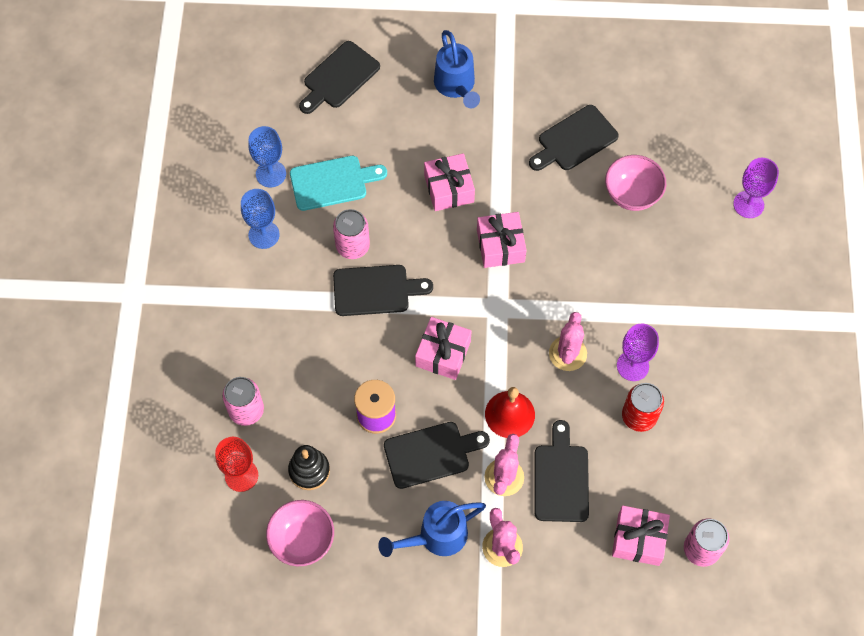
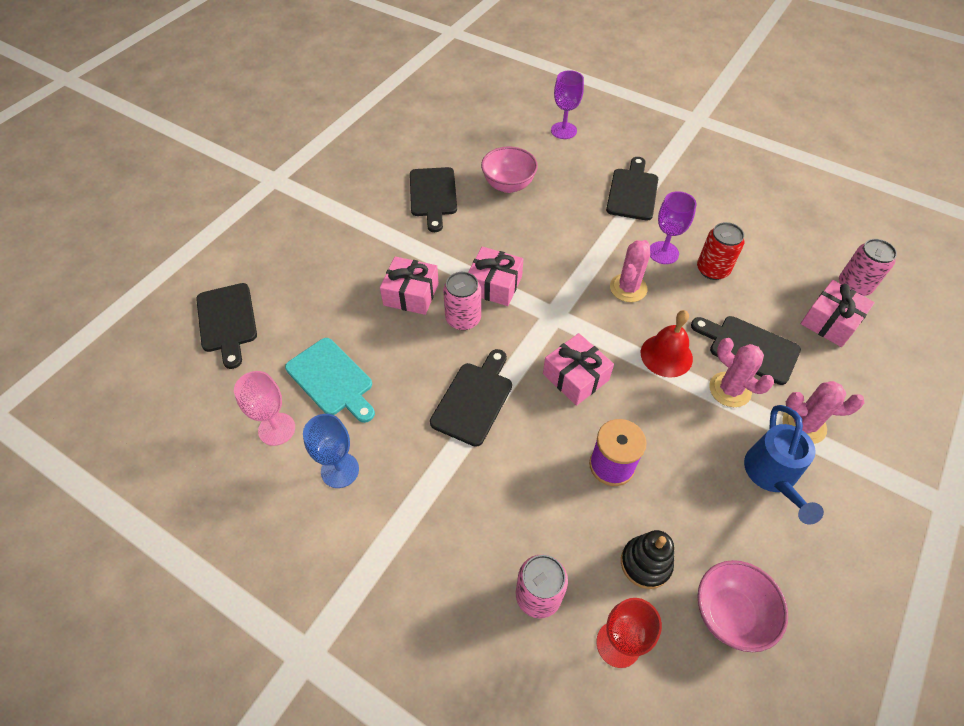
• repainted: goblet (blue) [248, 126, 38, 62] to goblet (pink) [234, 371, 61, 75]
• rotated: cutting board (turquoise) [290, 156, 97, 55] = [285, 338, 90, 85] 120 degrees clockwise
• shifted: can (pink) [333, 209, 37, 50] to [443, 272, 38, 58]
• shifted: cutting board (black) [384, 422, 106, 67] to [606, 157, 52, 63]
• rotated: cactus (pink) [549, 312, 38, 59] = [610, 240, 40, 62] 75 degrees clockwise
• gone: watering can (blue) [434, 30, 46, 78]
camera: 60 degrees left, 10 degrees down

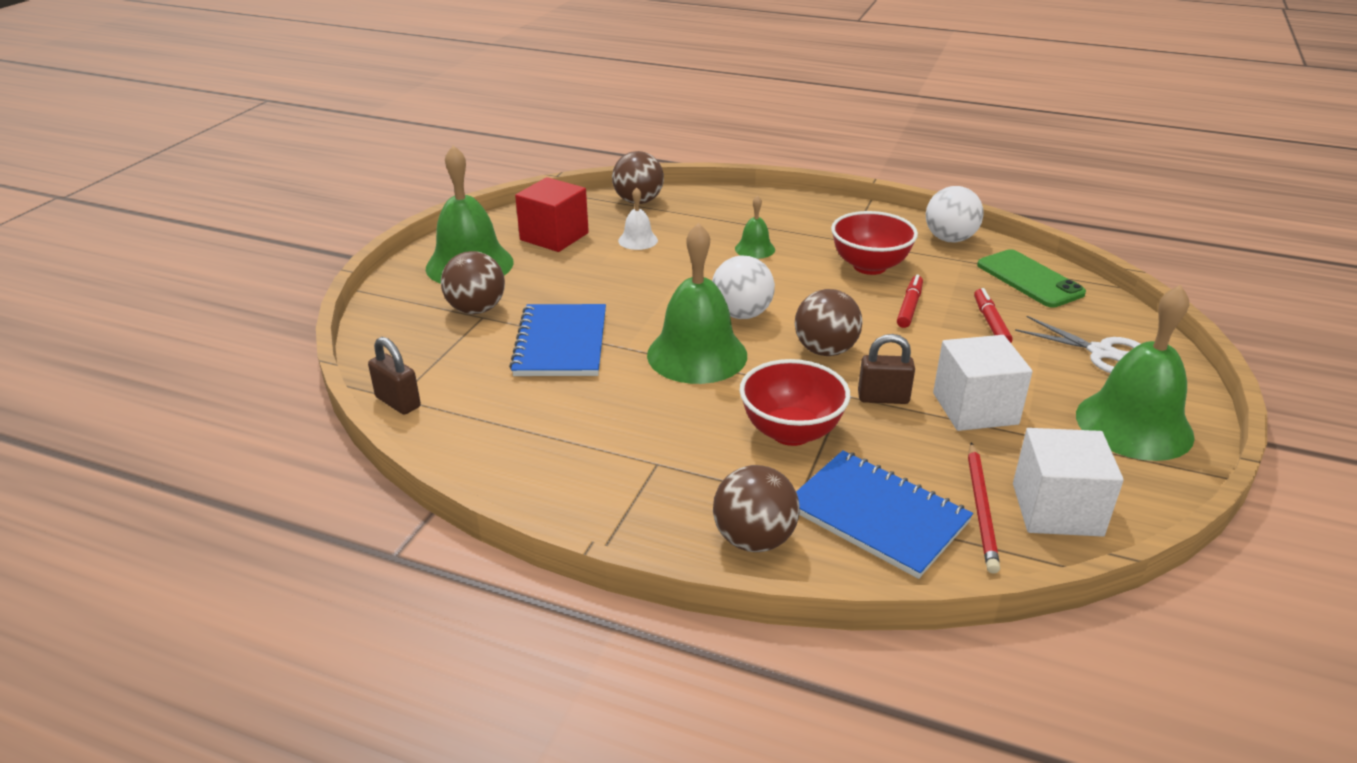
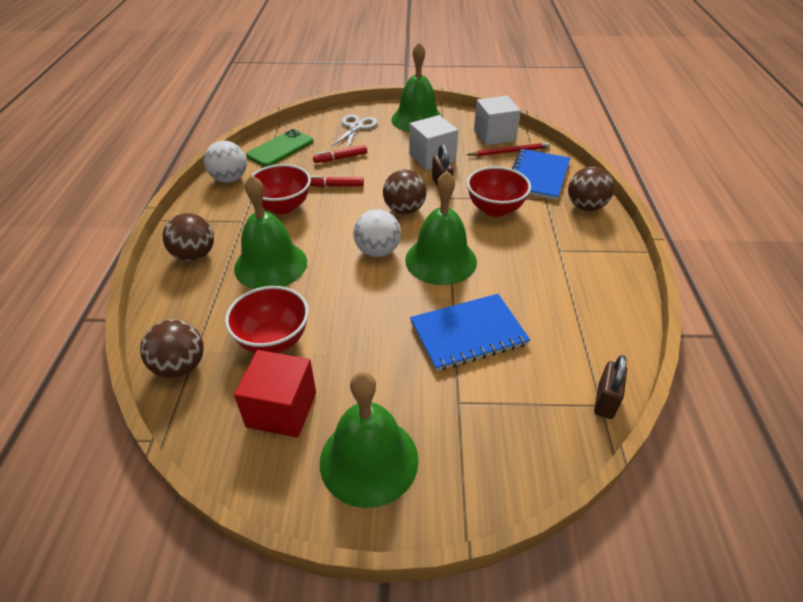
• shifted: ball (brown) [441, 251, 64, 63] to [163, 213, 51, 49]
• swapped: bell (white) [618, 187, 40, 63] to bowl (red) [225, 286, 84, 67]
• scaled: bell (green) [735, 195, 40, 64] = [234, 175, 73, 114] x2.10
camera: 110 degrees left, 10 degrees up

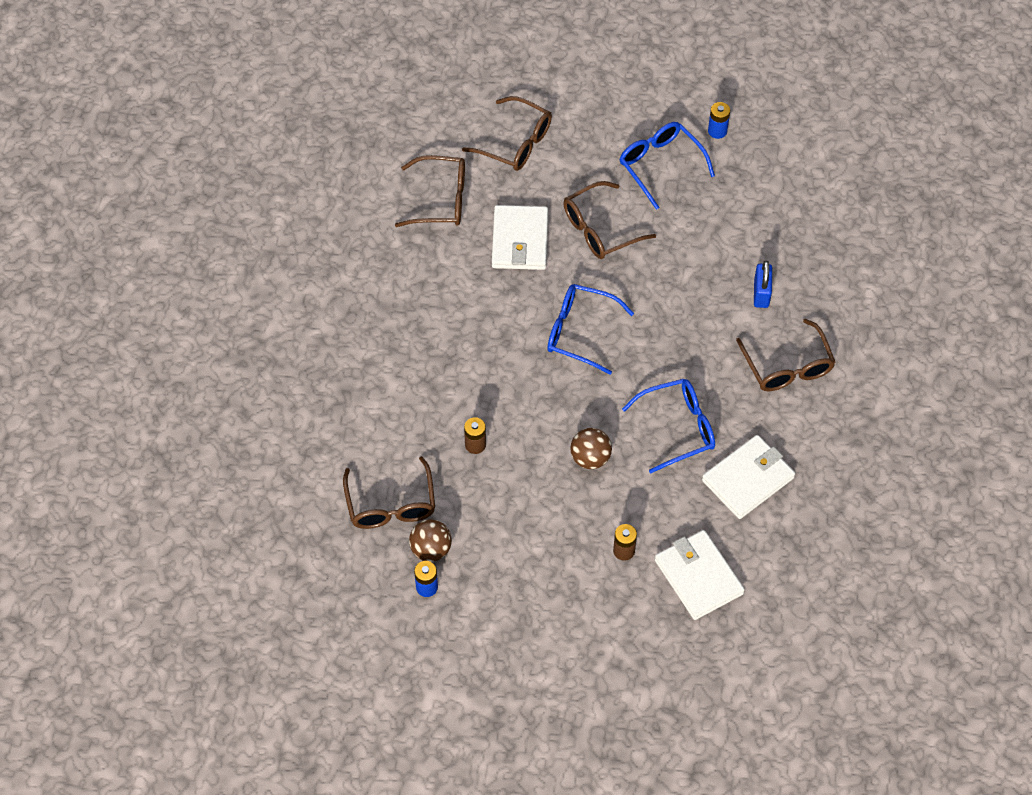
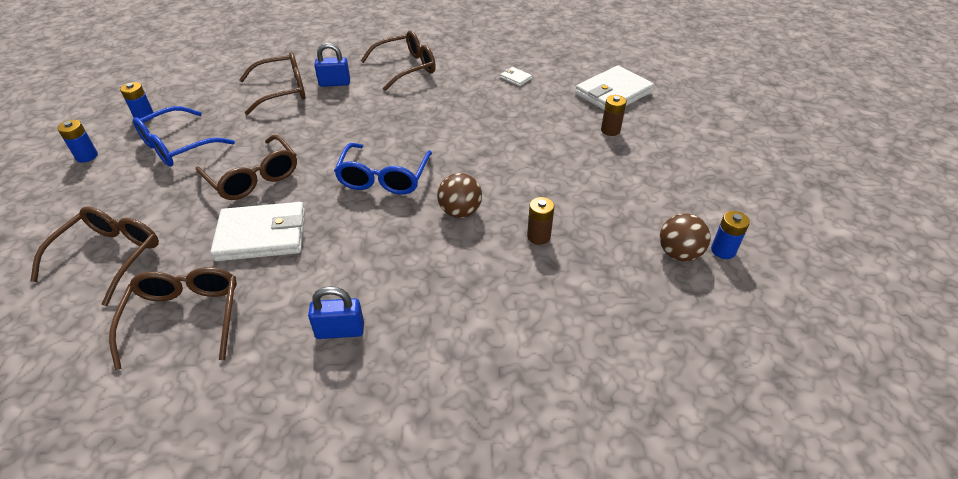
• new: battery (blue) [57, 120, 41, 43]
• shifted: glasses (brown) [343, 456, 92, 73] to [239, 52, 67, 63]
• new: padlock (blue) [308, 286, 56, 53]
• shifted: ball (brown) [570, 428, 42, 41] to [437, 173, 45, 45]
• scaled: wallet (white) [702, 435, 93, 84] = [500, 67, 32, 19] x0.42
• gone: glasses (blue) [622, 379, 93, 94]
camera: 100 degrees left, 15 degrees down

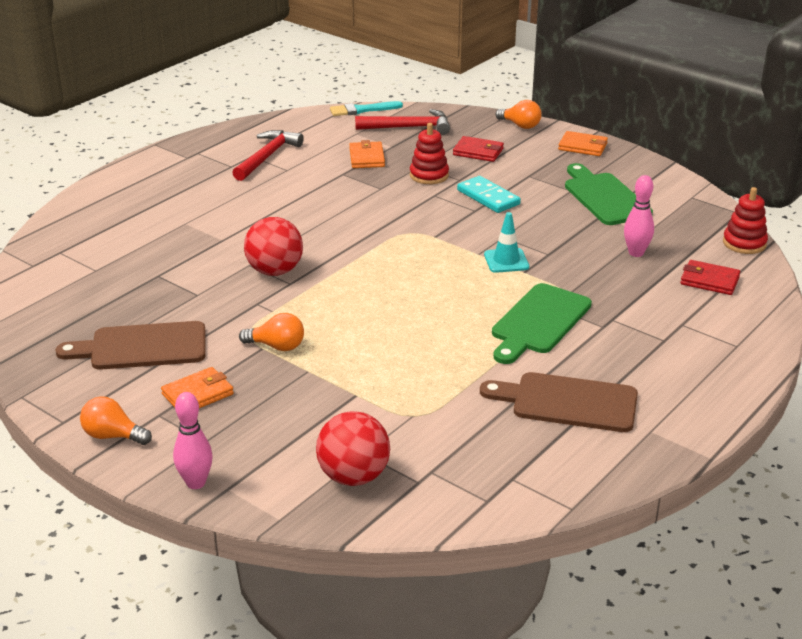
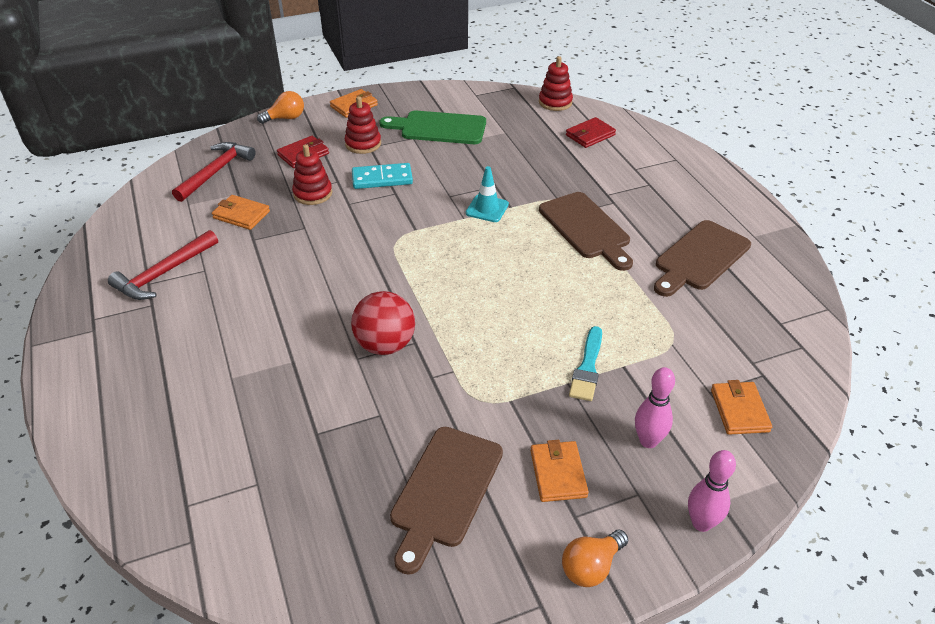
• rotated: hammer (red) [232, 130, 72, 51] = [108, 230, 110, 70] 105 degrees counterclockwise
• new: stacking toy (red) [345, 96, 36, 58]
• repainted: cutting board (green) [492, 283, 100, 81] to cutting board (brown) [539, 192, 94, 79]
• shifted: brush (turquoise) [330, 101, 73, 15] to [569, 326, 33, 75]
• shifted: bowling pin (pink) [624, 175, 30, 82] to [635, 367, 40, 81]
• swapped: ball (red) [316, 411, 74, 75] to wallet (orange) [711, 380, 61, 55]
• gone: light bulb (orange) [239, 313, 65, 38]
camera: 60 degrees left, 10 degrees up

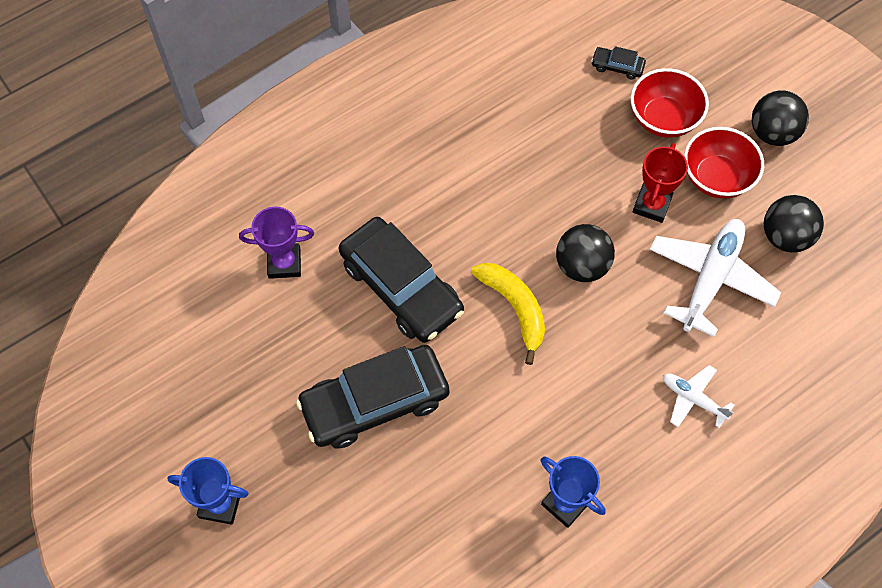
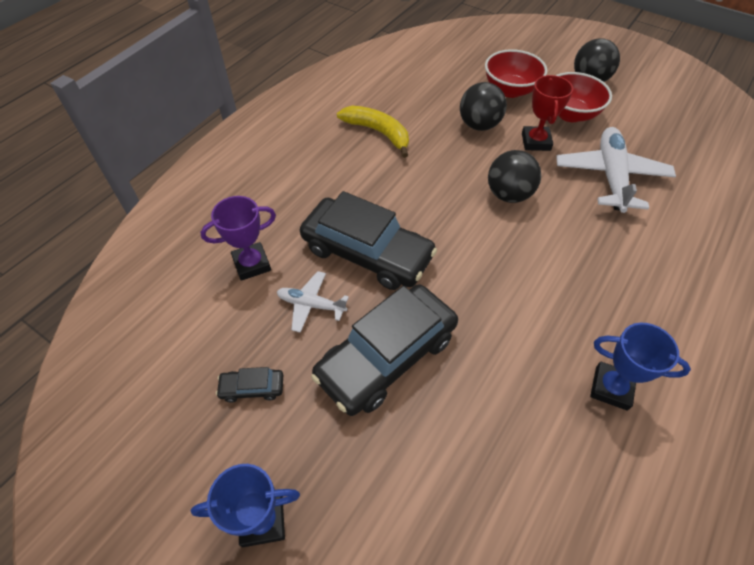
• shifted: car (black) [591, 46, 55, 34] to [216, 367, 67, 36]
• shifted: plane (white) [663, 365, 72, 63] to [277, 271, 72, 62]
• shifted: banana (yellow) [471, 263, 74, 102] to [337, 106, 72, 52]
• shifted: ball (black) [764, 195, 60, 57] to [460, 82, 47, 49]
camera: 20 degrees left, 10 degrees down

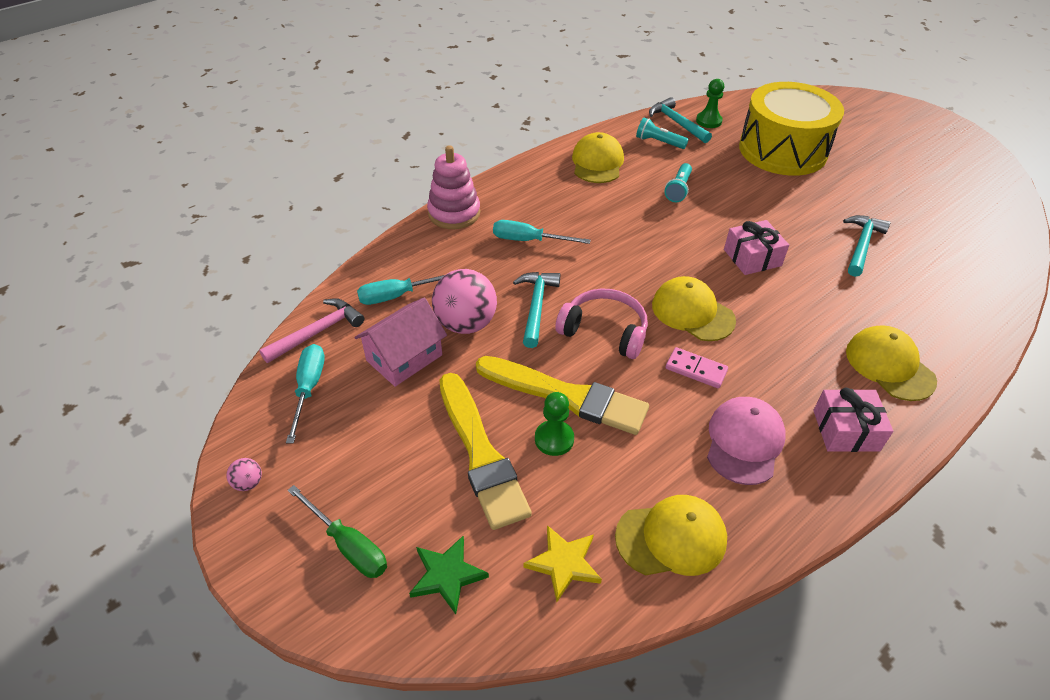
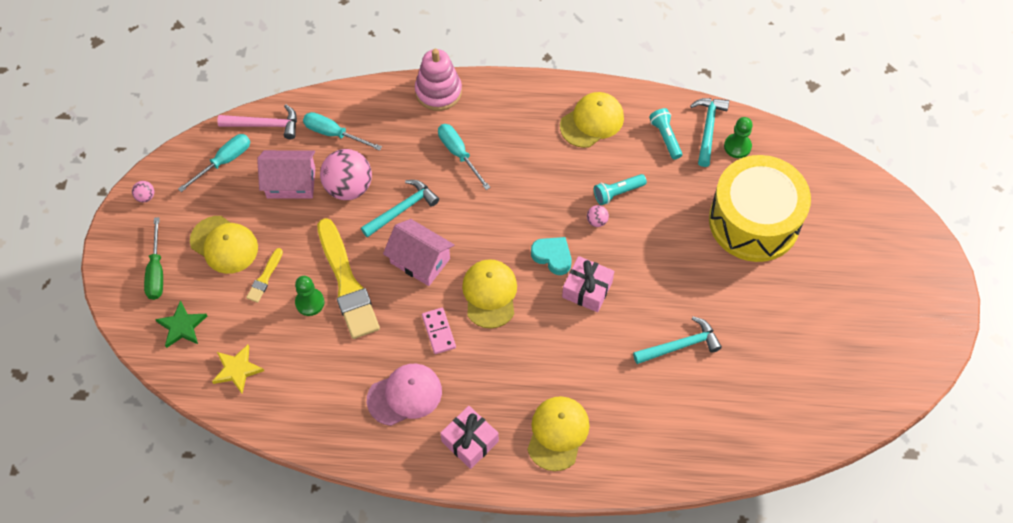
• shifted: cap (yellow) [615, 495, 112, 81] to [190, 216, 68, 58]
• scaled: brush (yellow) [440, 373, 92, 157] = [246, 248, 37, 55] x0.46
• swapped: headphones (pink) [555, 288, 93, 71] to house (pink) [383, 219, 71, 67]
• new: heart (turquoise) [531, 237, 41, 38]
• new: ball (pink) [587, 205, 22, 22]
camera: 45 degrees right, 15 degrees up

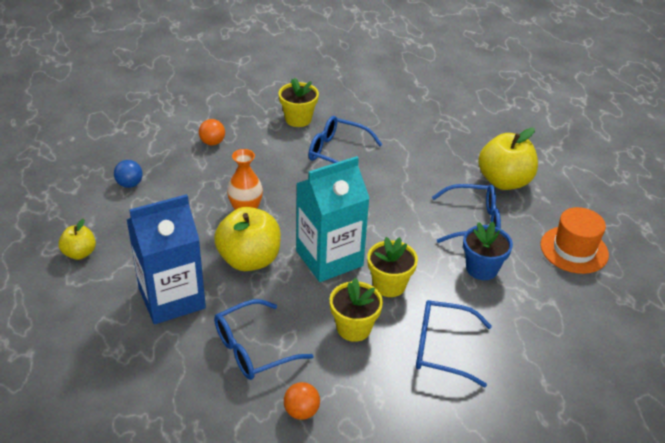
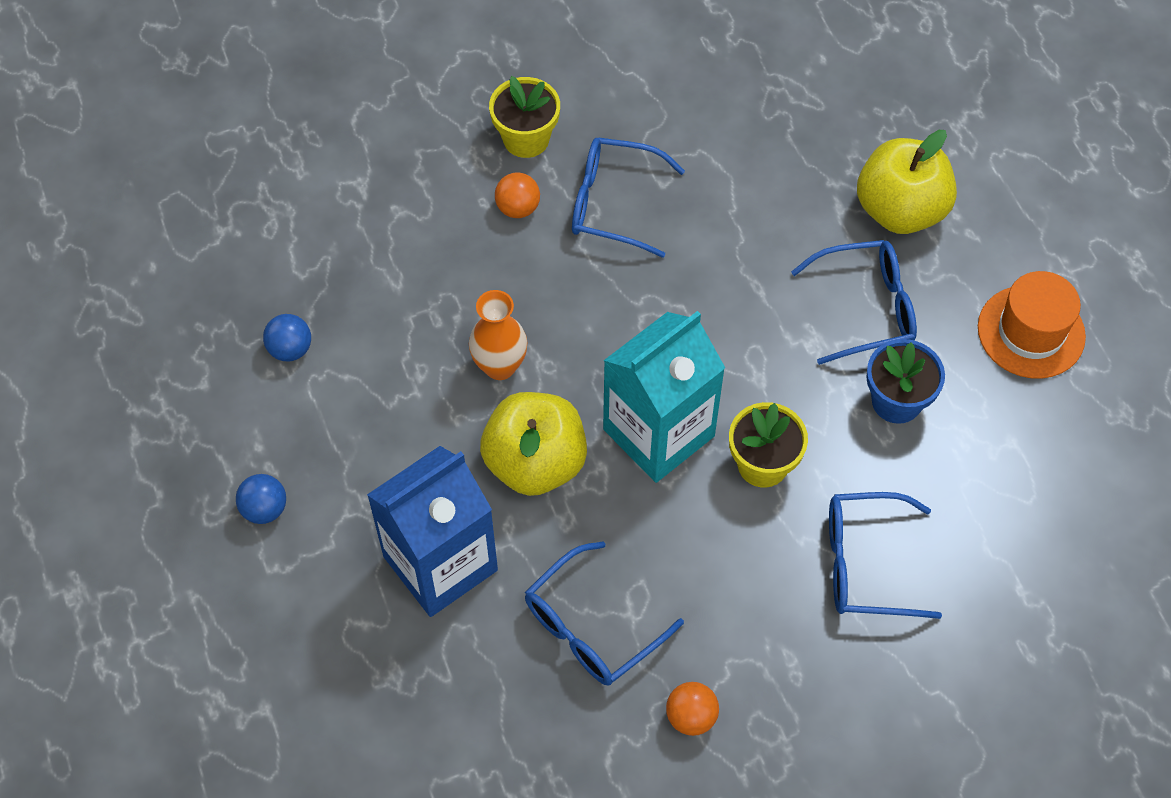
• swapped: apple (yellow) [58, 219, 38, 41] to ball (blue) [236, 474, 50, 50]
• shifted: ball (orange) [199, 119, 26, 26] to [495, 172, 45, 46]
• gone: flower pot (yellow) [330, 278, 53, 64]
camera: 10 degrees left, 20 degrees up

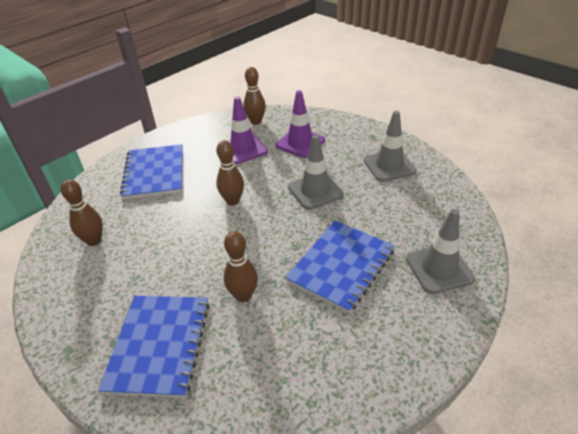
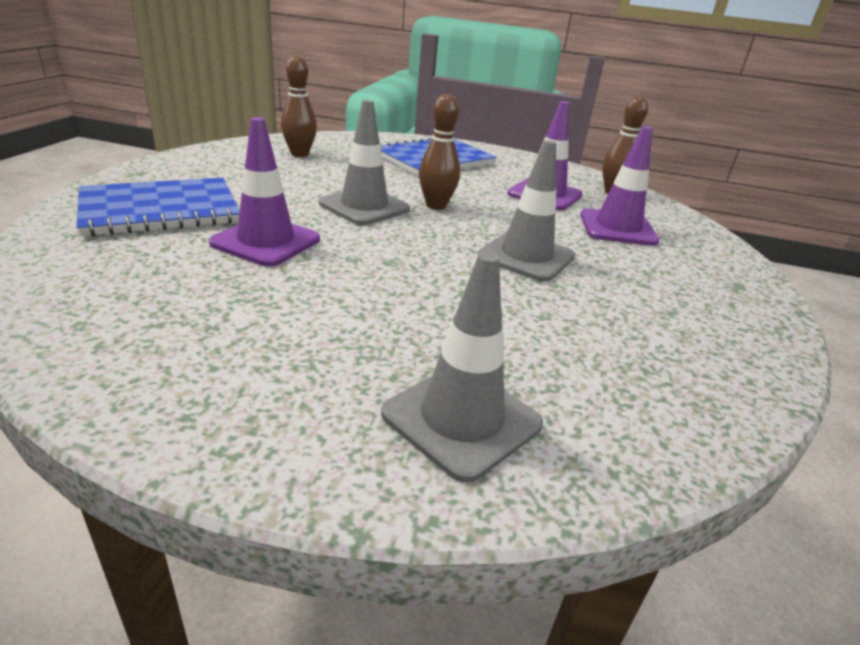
• swapped: bowling pin (brown) [224, 231, 34, 71] to traffic cone (purple) [209, 117, 111, 150]
• shifted: traffic cone (grey) [364, 111, 53, 71] to [319, 100, 91, 125]
• gone: notebook (blue) [285, 221, 110, 92]
camera: 55 degrees right, 10 degrees down

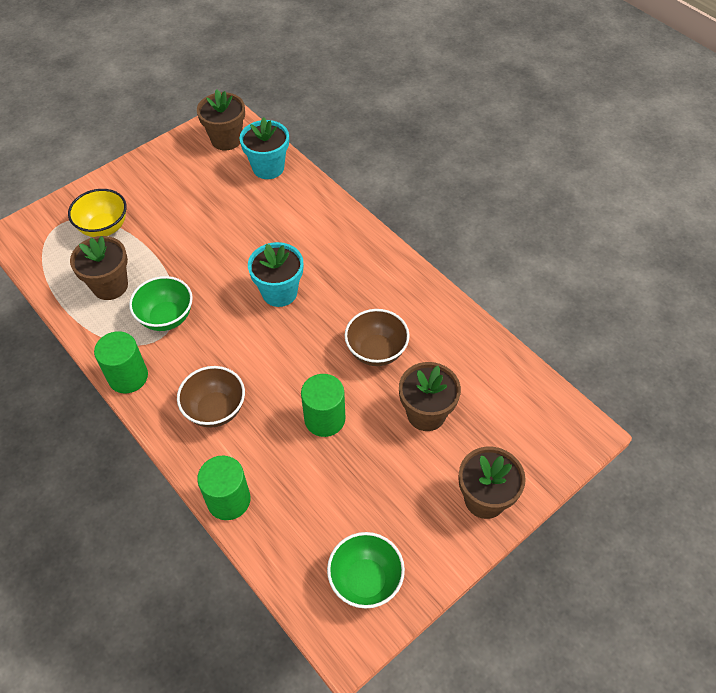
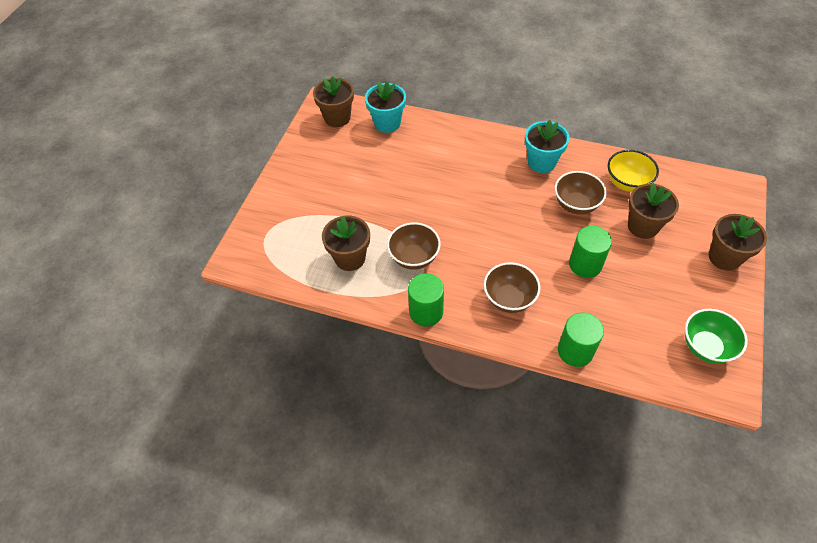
• repainted: bowl (green) [129, 276, 64, 55] to bowl (brown) [387, 222, 54, 48]
• shifted: flower pot (turquoise) [248, 242, 55, 65] to [525, 120, 44, 53]
• shifted: bowl (yellow) [68, 189, 59, 48] to [608, 150, 51, 42]
camera: 30 degrees left, 0 degrees up

